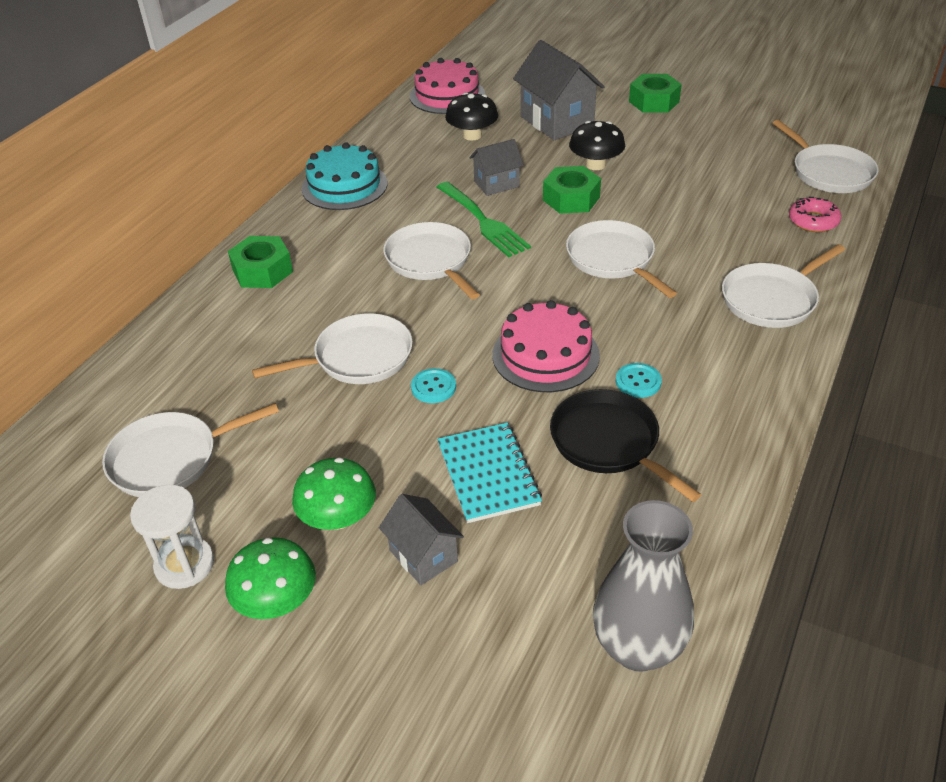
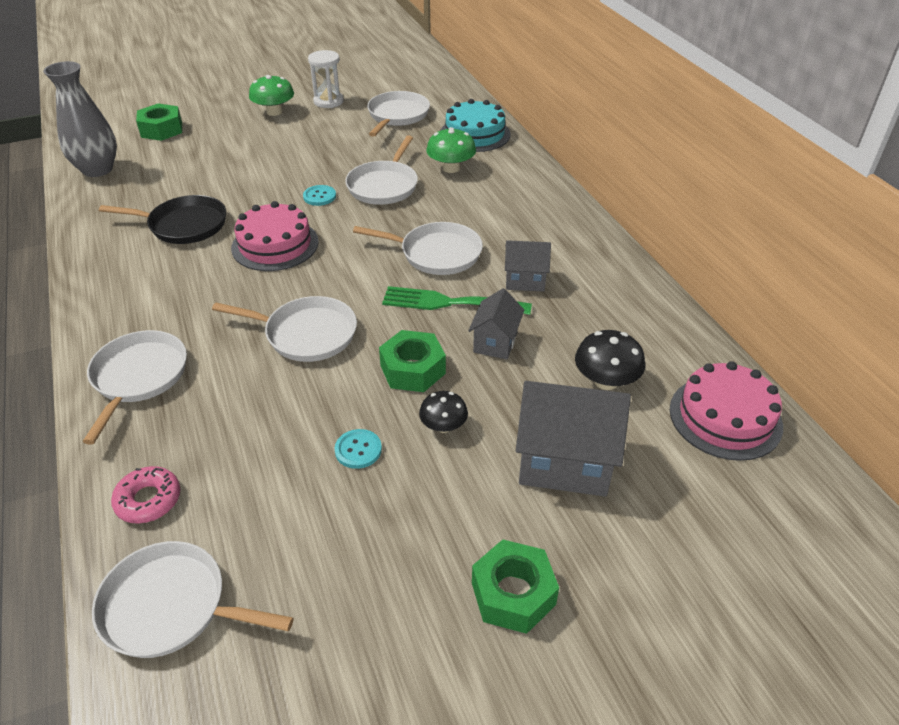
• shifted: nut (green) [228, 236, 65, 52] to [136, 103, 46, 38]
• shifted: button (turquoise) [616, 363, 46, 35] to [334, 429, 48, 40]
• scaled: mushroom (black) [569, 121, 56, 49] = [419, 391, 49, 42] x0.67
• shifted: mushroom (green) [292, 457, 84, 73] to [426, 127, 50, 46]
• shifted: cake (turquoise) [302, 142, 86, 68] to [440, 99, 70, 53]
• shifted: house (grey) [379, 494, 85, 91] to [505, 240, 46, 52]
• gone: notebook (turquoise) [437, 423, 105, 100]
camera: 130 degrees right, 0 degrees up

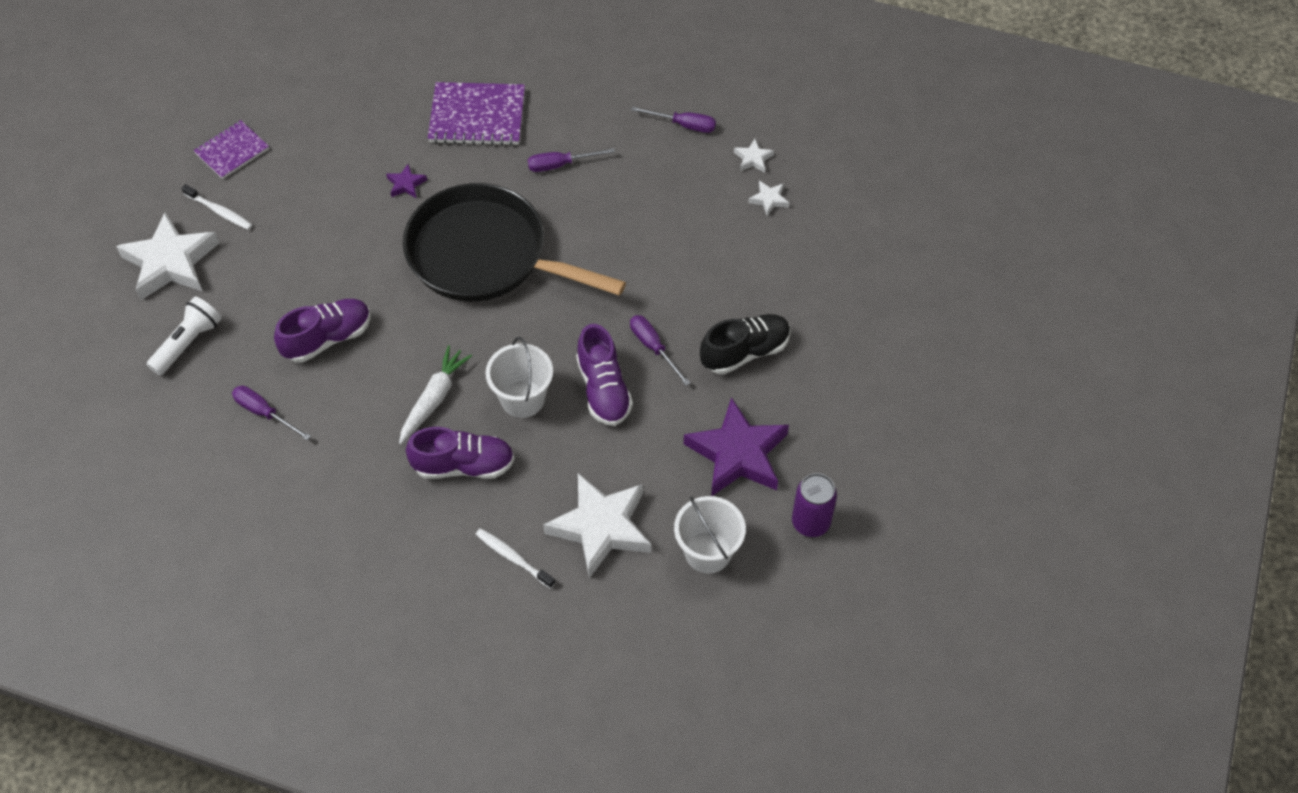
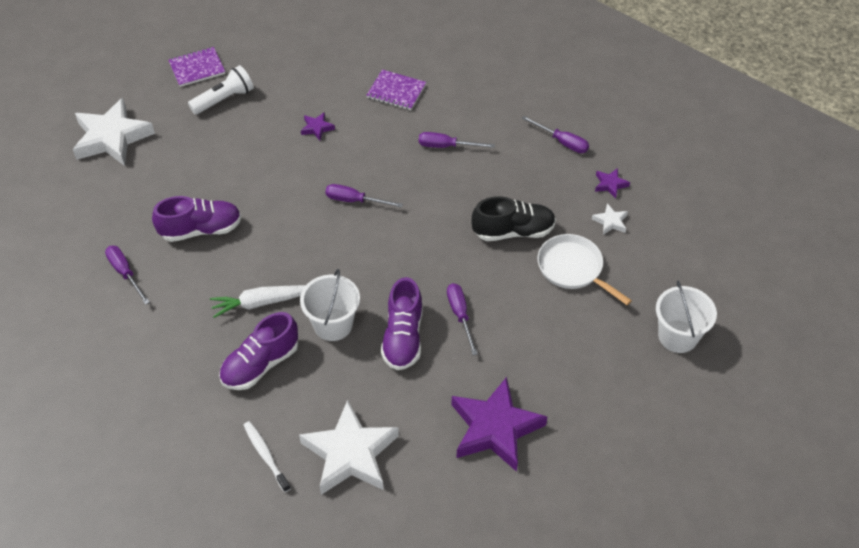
• shifted: flashlight (white) [146, 296, 76, 79] to [188, 65, 66, 50]
• rotated: carrot (white) [399, 345, 73, 99] = [210, 285, 96, 33] 150 degrees counterclockwise
• rotated: shoe (purple) [406, 427, 108, 52] = [219, 312, 79, 78] 120 degrees clockwise
• swapped: pan (black) [403, 183, 223, 118] to screwdriver (purple) [325, 184, 78, 24]
• scaled: notebook (purple) [428, 82, 97, 64] = [366, 70, 60, 40] x0.63
• shifted: shoe (black) [700, 314, 91, 60] to [471, 196, 85, 45]
• new: pan (white) [537, 234, 95, 71]
• repainted: star (white) [734, 139, 40, 34] to star (purple) [595, 168, 35, 31]
• shifted: bucket (white) [674, 496, 72, 78] to [656, 281, 61, 72]
• gone: toothbrush (white) [181, 184, 71, 46]
• gone: can (purple) [792, 473, 45, 64]
camera: 20 degrees right, 5 degrees down

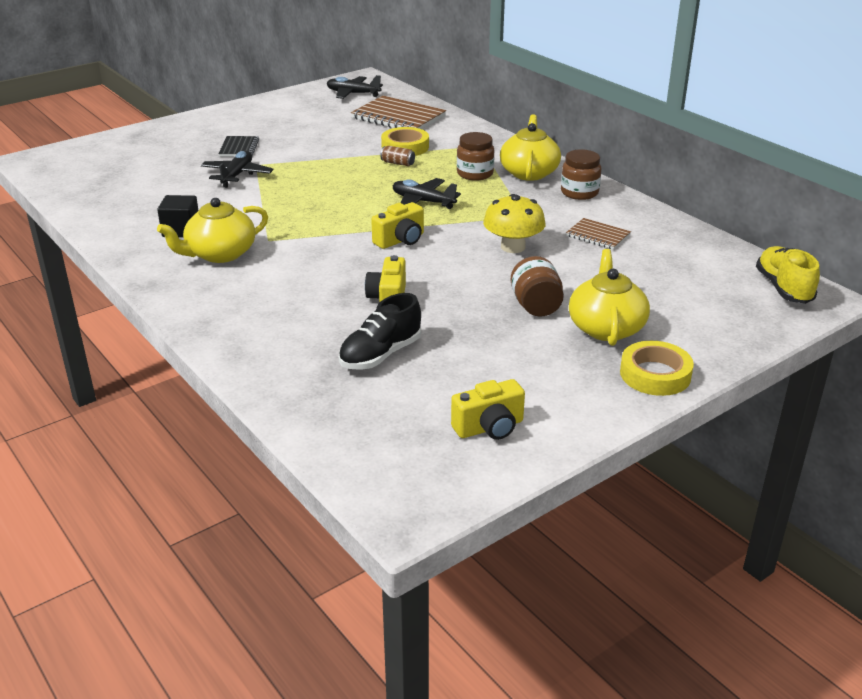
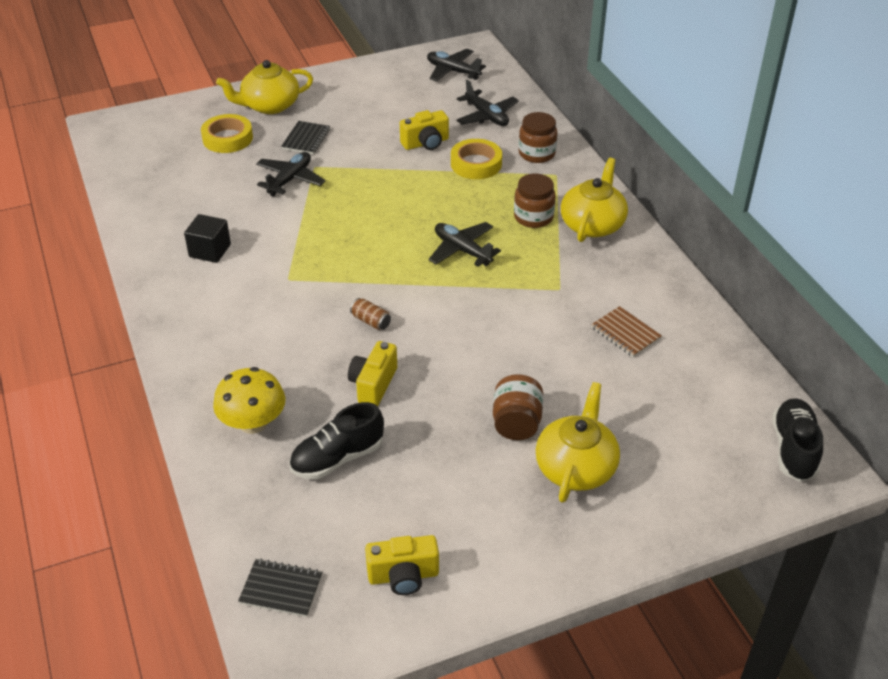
• shifted: tape (yellow) [620, 341, 74, 55] to [201, 114, 52, 39]
• shifted: mushroom (yellow) [483, 194, 63, 59] to [213, 367, 72, 67]
• shifted: teapot (yellow) [157, 198, 111, 65] to [216, 60, 97, 54]
• new: notebook (black) [238, 558, 84, 59]
• shifted: can (brown) [381, 146, 34, 20] to [350, 298, 41, 32]
• shifted: camera (yellow) [371, 202, 53, 47] to [400, 110, 49, 40]
• swapped: notebook (brown) [351, 96, 95, 33] to plane (black) [456, 80, 63, 46]
• shifted: jar (brown) [561, 149, 40, 51] to [519, 112, 38, 51]
• repainted: shoe (yellow) [756, 246, 64, 58] to shoe (black) [772, 398, 51, 84]
camera: 15 degrees right, 10 degrees up

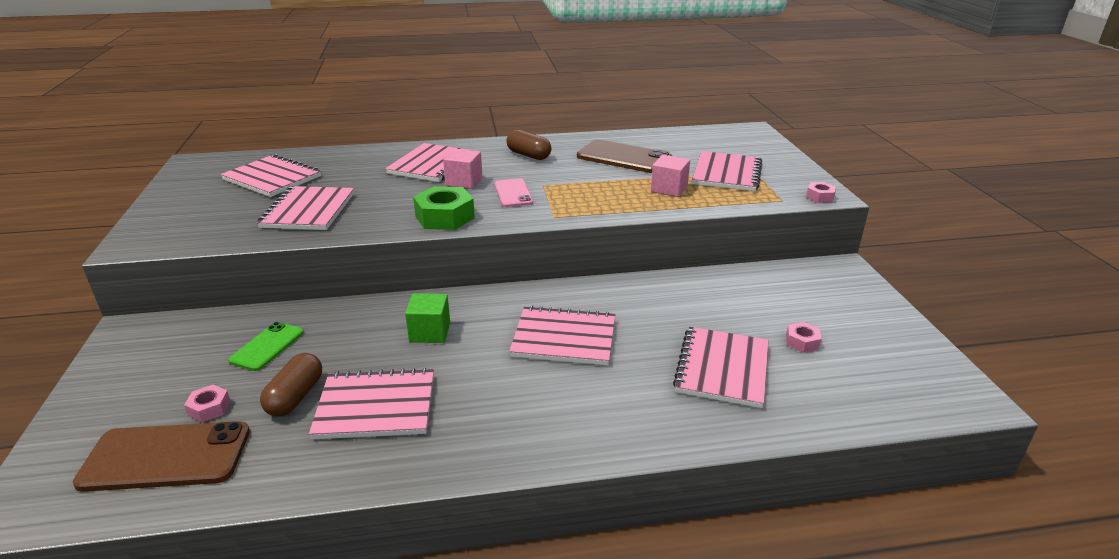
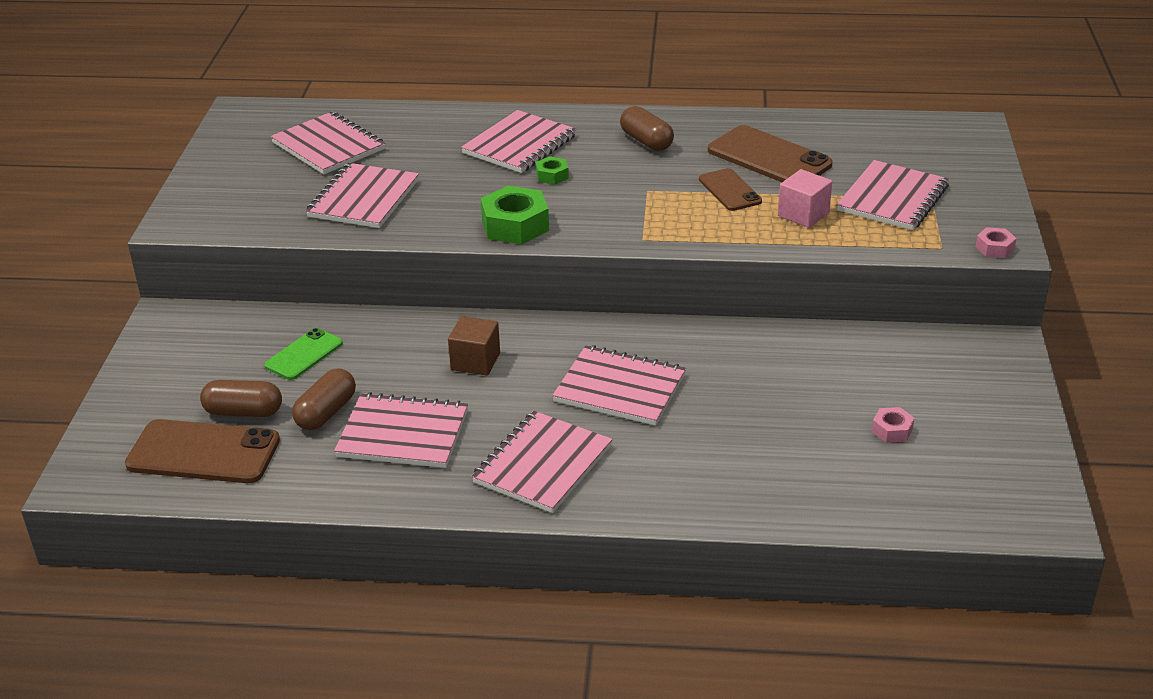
• swapped: nut (pink) [184, 385, 46, 37] to capsule (brown) [200, 380, 82, 37]
• repainted: cube (green) [405, 293, 45, 50] to cube (brown) [448, 316, 52, 60]
• shifted: notebook (pink) [673, 327, 96, 81] to [472, 411, 141, 102]
• swapped: cube (pink) [443, 149, 39, 40] to nut (green) [536, 156, 33, 29]
• new: phone (brown) [699, 168, 63, 43]
• gone: phone (pink) [495, 179, 38, 28]
camera: 15 degrees right, 5 degrees up

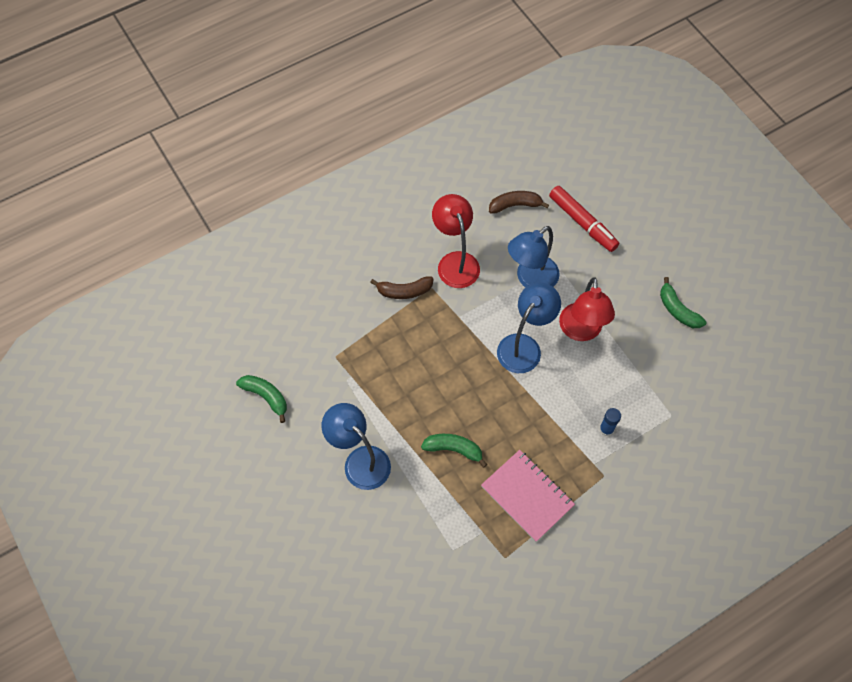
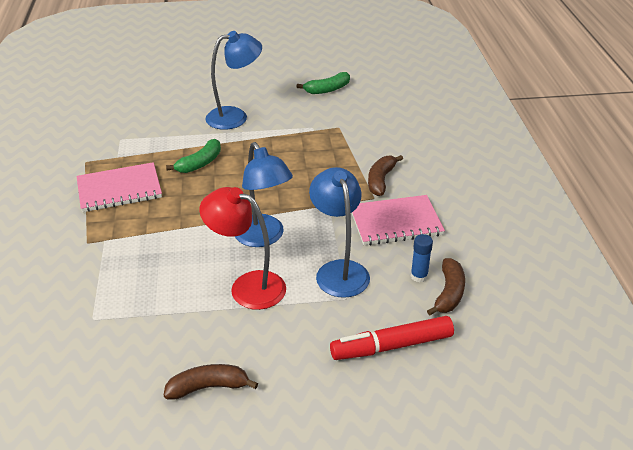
• repainted: banana (green) [660, 277, 46, 51] to banana (brown) [164, 364, 94, 36]
• swapped: lamp (red) [432, 194, 48, 94] to notebook (pink) [352, 195, 93, 50]
• shifted: glue stick (blue) [599, 408, 22, 29] to [411, 234, 22, 49]
camera: 115 degrees right, 25 degrees down

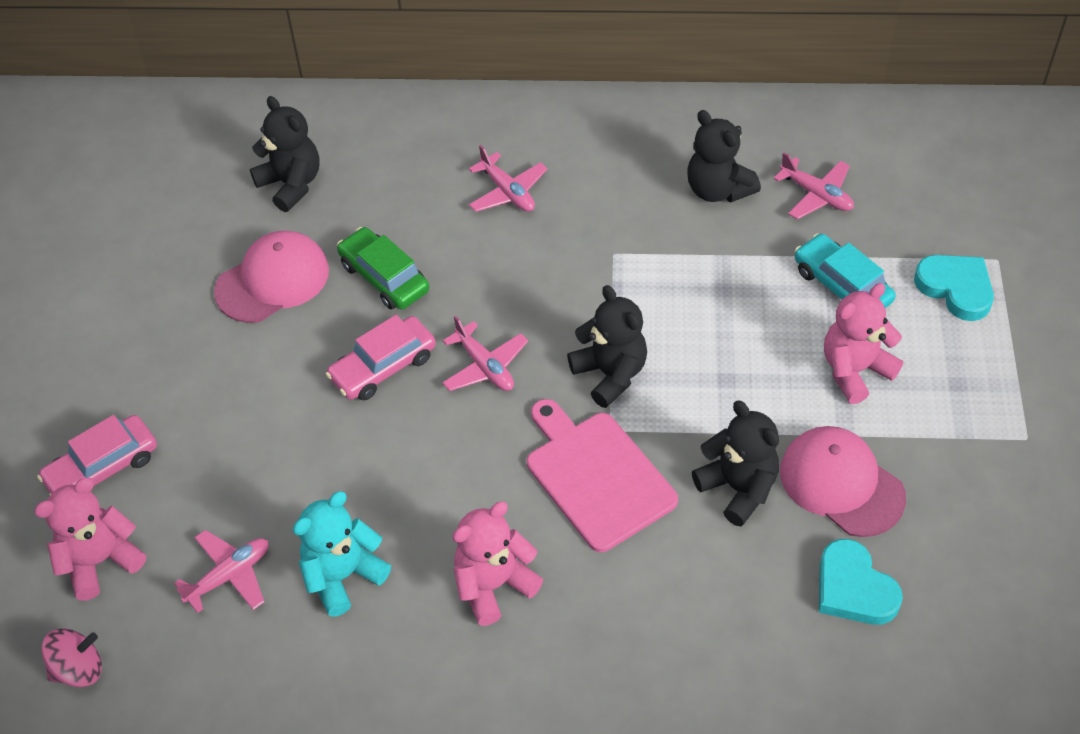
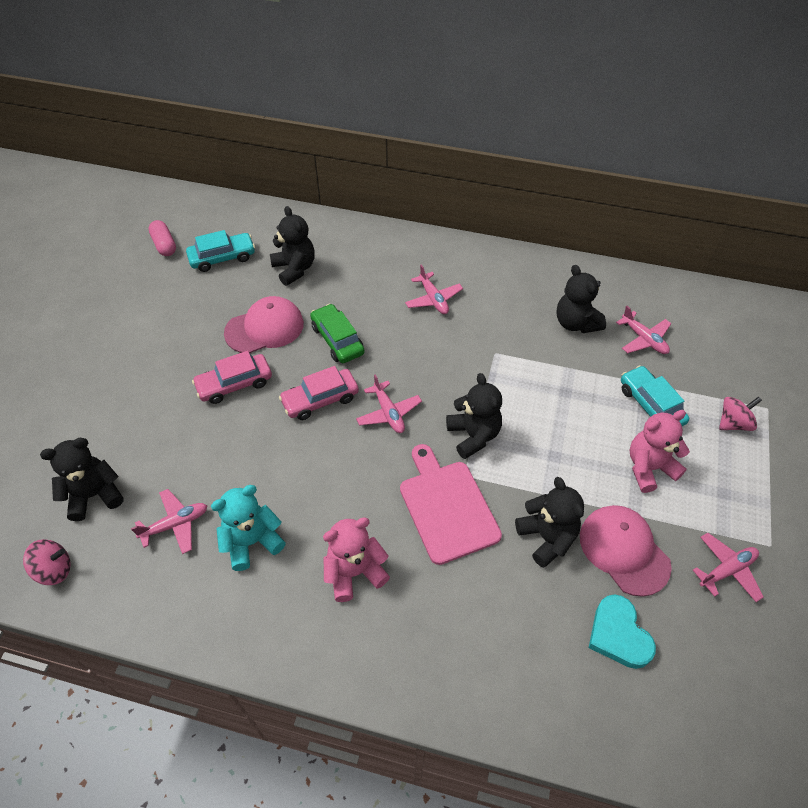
• repainted: teddy bear (pink) [34, 478, 112, 122] to teddy bear (black) [40, 438, 83, 83]
• new: capsule (pink) [148, 220, 28, 36]
• new: car (turquoise) [186, 230, 69, 42]
• shifted: car (pink) [37, 415, 120, 80] to [192, 351, 80, 53]
• new: plane (pink) [693, 533, 71, 69]
• swapped: heart (turquoise) [914, 255, 80, 66] to spinning top (pink) [719, 396, 43, 35]
camera: 10 degrees right, 0 degrees up

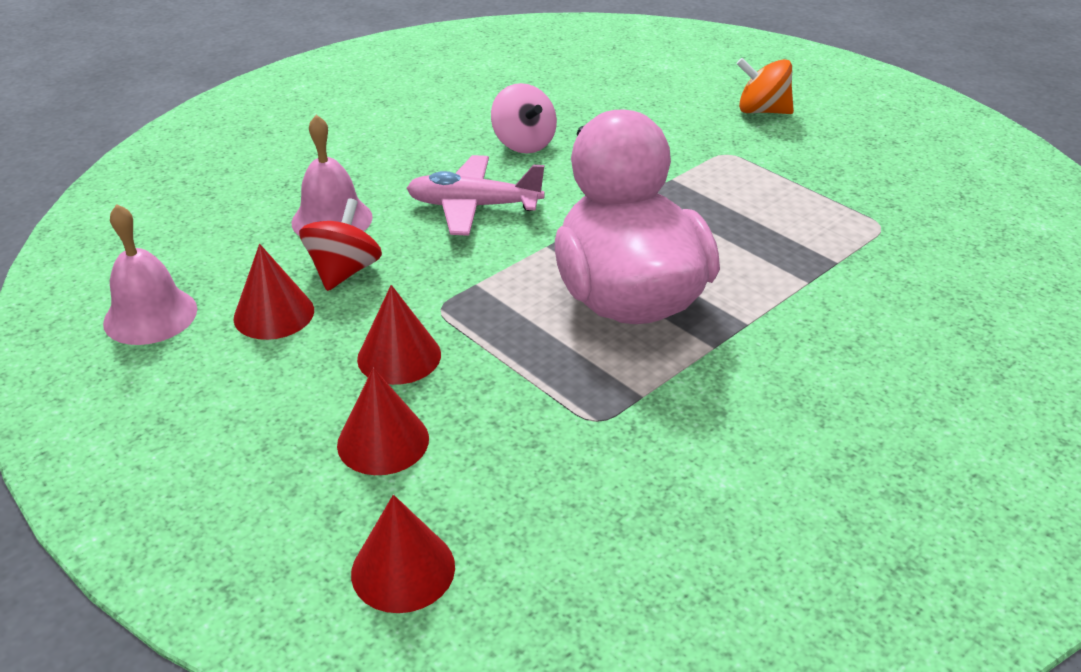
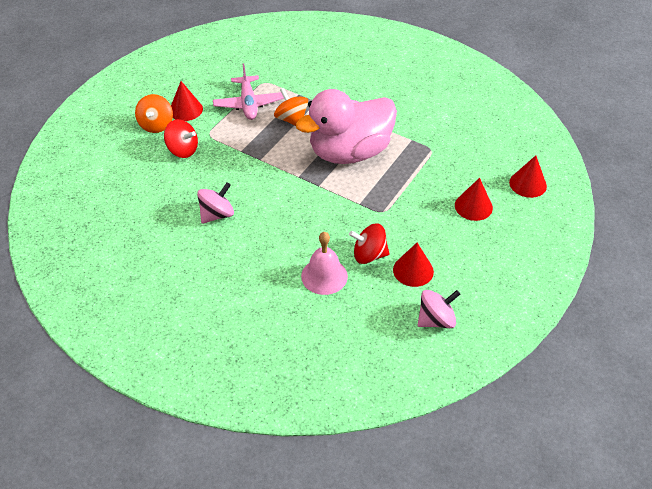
• new: spinning top (red) [164, 119, 34, 39]
• shifted: cone (red) [357, 285, 84, 100] to [171, 81, 32, 40]
• shifted: plane (pink) [406, 155, 139, 81] to [213, 63, 71, 57]
• new: spinning top (orange) [274, 88, 34, 38]
• swapped: bell (pink) [103, 204, 94, 141] to spinning top (pink) [418, 290, 42, 38]
camera: 105 degrees left, 10 degrees up

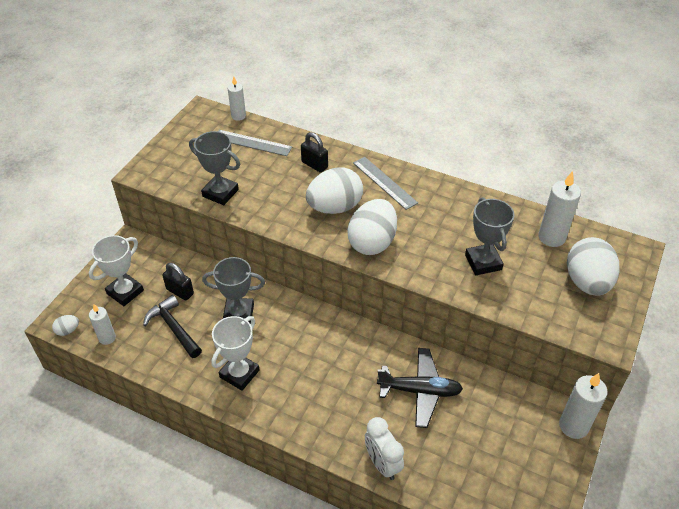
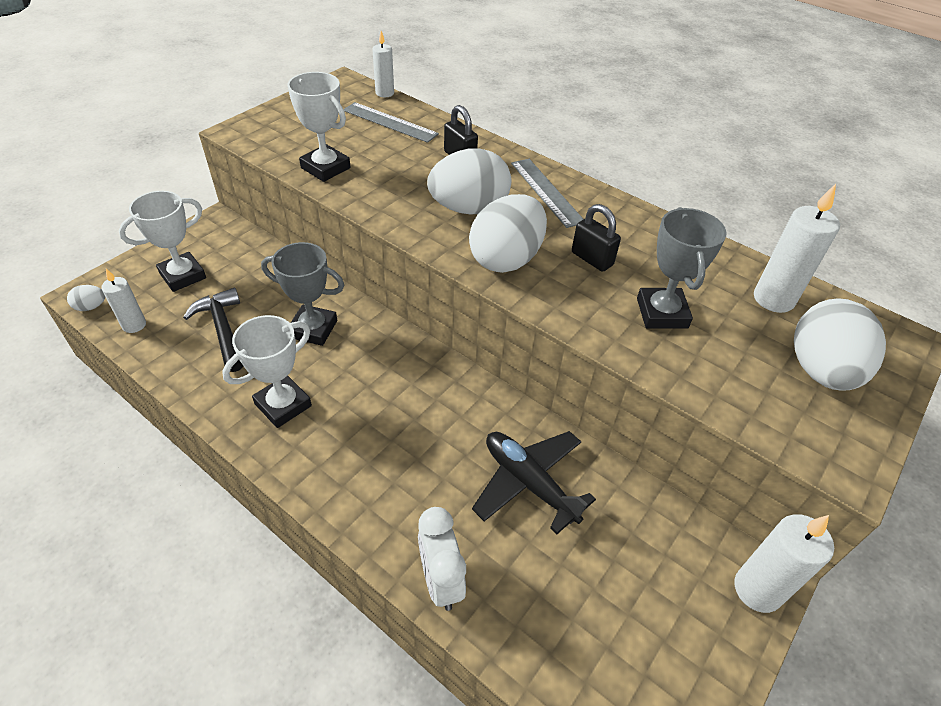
• repainted: trophy (grey) [189, 131, 51, 74] to trophy (white) [287, 72, 63, 110]
• rotated: plane (black) [377, 348, 86, 80] = [472, 431, 124, 103] 150 degrees counterclockwise
• shifted: padlock (black) [162, 263, 32, 37] to [572, 204, 49, 68]
camera: 10 degrees right, 0 degrees up

